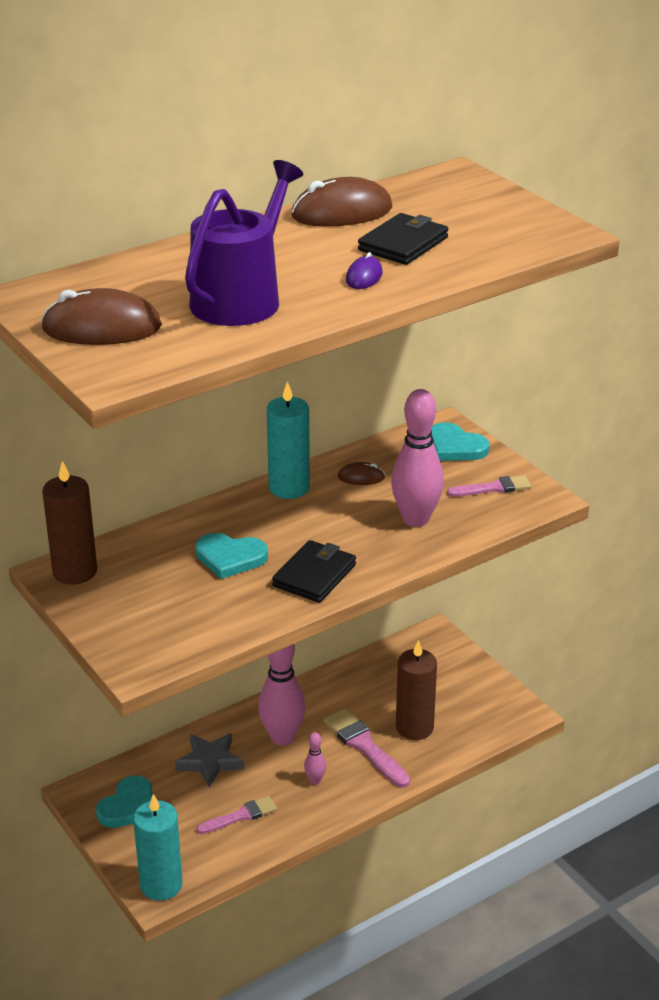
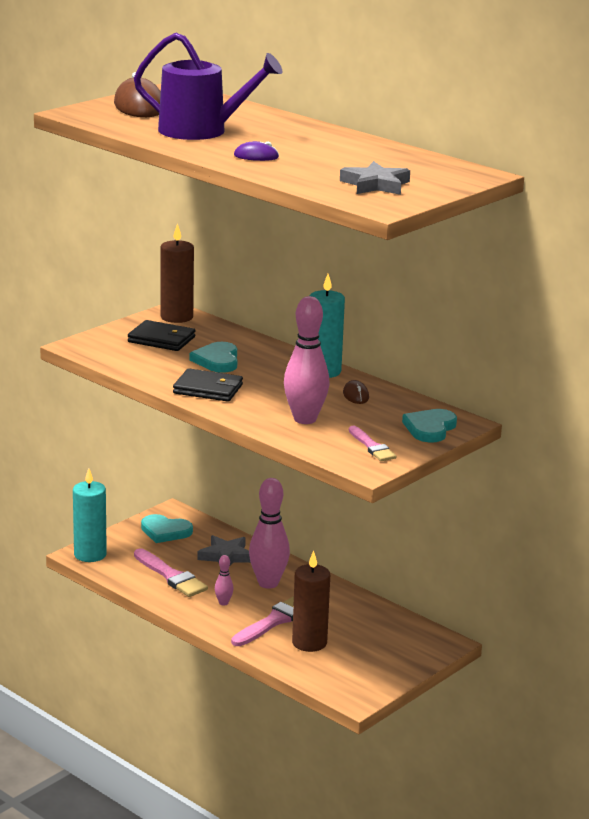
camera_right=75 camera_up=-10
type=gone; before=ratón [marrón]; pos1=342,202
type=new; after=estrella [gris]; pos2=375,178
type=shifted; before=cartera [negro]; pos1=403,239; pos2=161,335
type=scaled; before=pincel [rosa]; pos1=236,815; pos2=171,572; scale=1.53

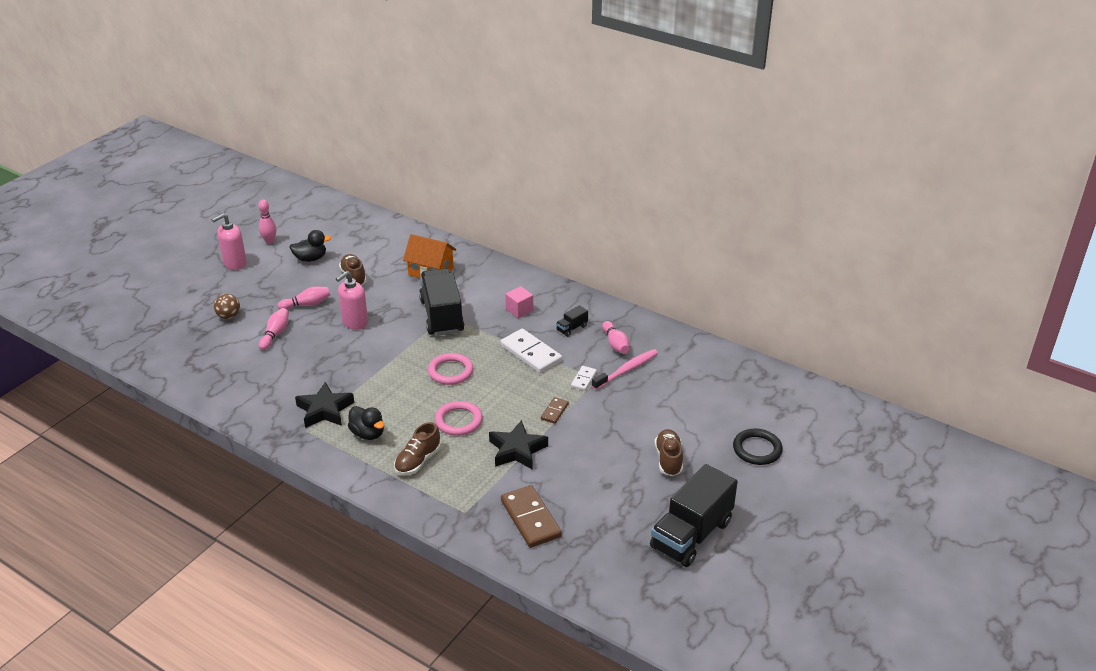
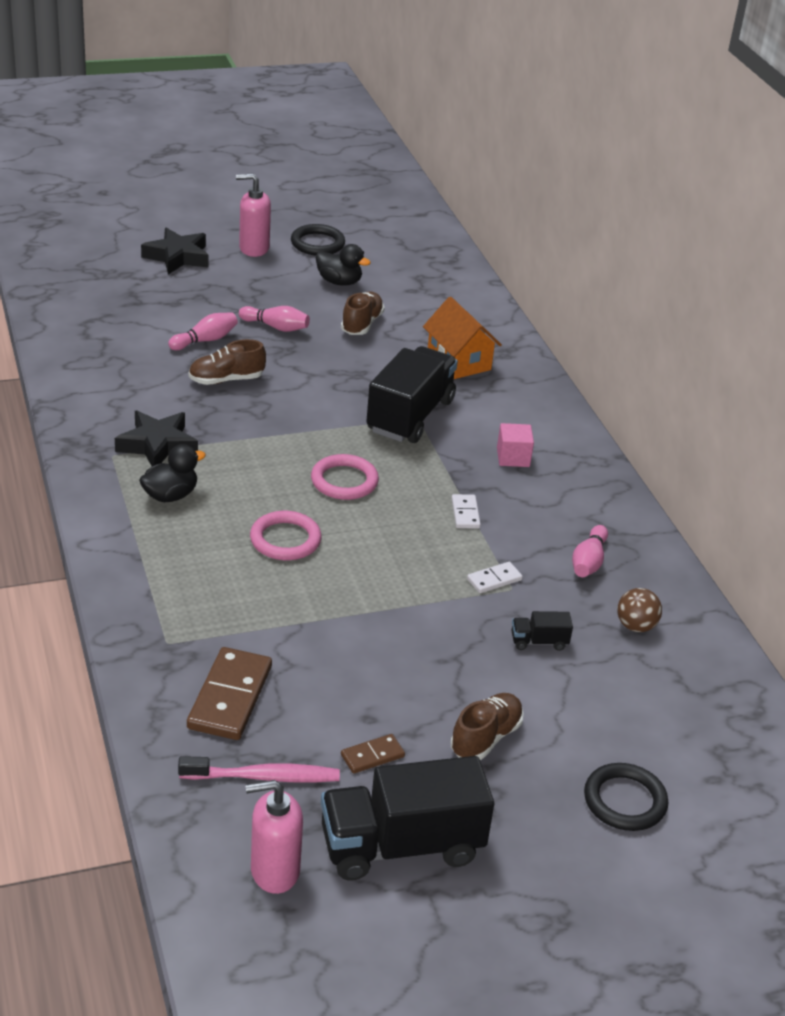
camera_right=35 camera_up=0
type=shifted; before=pelota [marrón]; pos1=227,306; pos2=639,610
type=shifted; before=dispensador de jabón [rosa]; pos1=352,300; pos2=274,837
type=shifted; before=zapato [marrón]; pos1=417,448; pos2=227,362
type=shifted; before=estrella [negro]; pos1=518,445; pos2=174,251
type=shifted; before=ficha de dominó [marrón]; pos1=555,410; pos2=373,754
type=shifted; before=camión [negro]; pos1=572,321; pos2=542,631
type=shifted; before=cepillo de dientes [rosa]; pos1=625,369; pos2=259,769
type=swapped; before=bolo [rosa]; after=anillo [negro]; pos1=267,221; pos2=318,239
type=rotated; before=pato [negro]; pos1=366,423; pos2=172,473; turn=-120
type=scaled; before=ficha de dominó [blanco]; pos1=531,351; pos2=466,511; scale=0.51

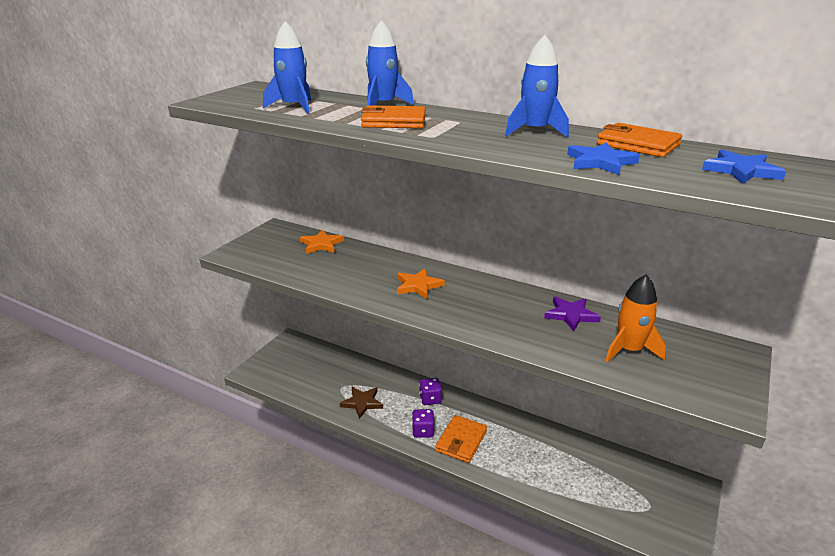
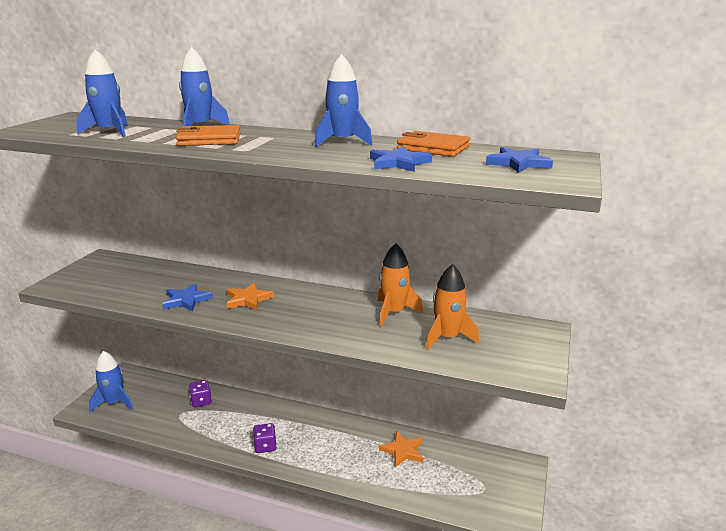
camera_right=-10 camera_up=-5
type=gone; before=estrella [marrón]; pos1=361,403
type=gone; before=cartera [naranja]; pos1=461,439
type=new; after=cohete [azul]; pos2=111,381
type=new; after=estrella [azul]; pos2=187,297
type=shifted; before=estrella [naranja]; pos1=322,242; pos2=401,449
type=shifted; before=dado [morado]; pos1=430,391; pos2=200,393
type=swapped; before=estrella [morado]; after=cohete [naranja]; pos1=572,313; pos2=400,284

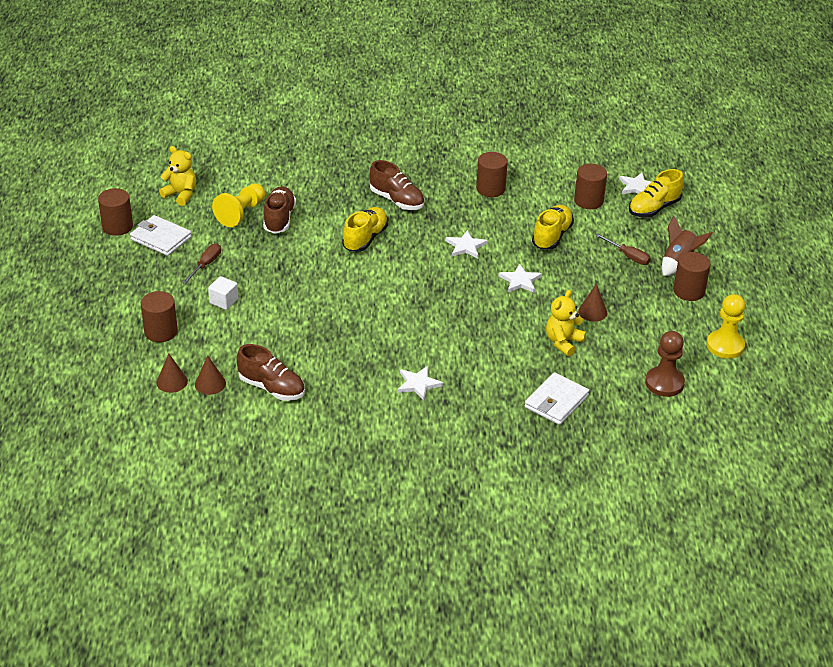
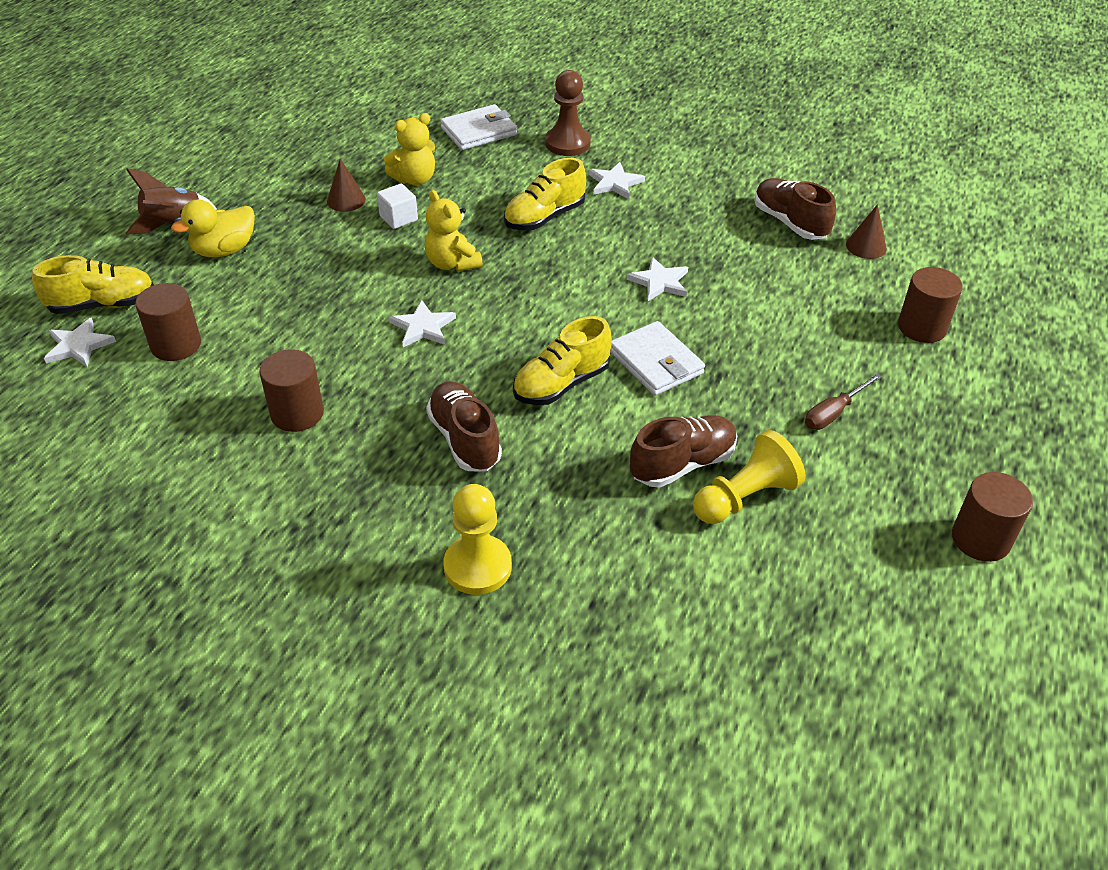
camera_right=-155 camera_up=5
type=gone; before=cono [marrón]; pos1=172,373
type=gone; before=cilindro [marrón]; pos1=692,276
type=shifted; before=cartera [blanco]; pos1=161,235; pos2=657,358
type=shifted; before=osito [amarillo]; pos1=177,176; pos2=454,231
type=shifted; before=cubo [blanco]; pos1=223,293; pos2=397,206
type=shifted; before=estrella [blanco]; pos1=520,278; pos2=657,279
type=shifted; before=zapato [amarillo]; pos1=553,227; pos2=545,194
type=shifted; before=peón [marrón]; pos1=665,364; pos2=568,113
type=shifted; before=peón [amarillo]; pos1=726,326; pos2=478,539
type=swapped; before=destornillador [marrón]; after=pato [amarillo]; pos1=623,249; pos2=213,228
type=rotated; before=zapato [marrón]; pos1=279,210; pos2=683,451; turn=-150

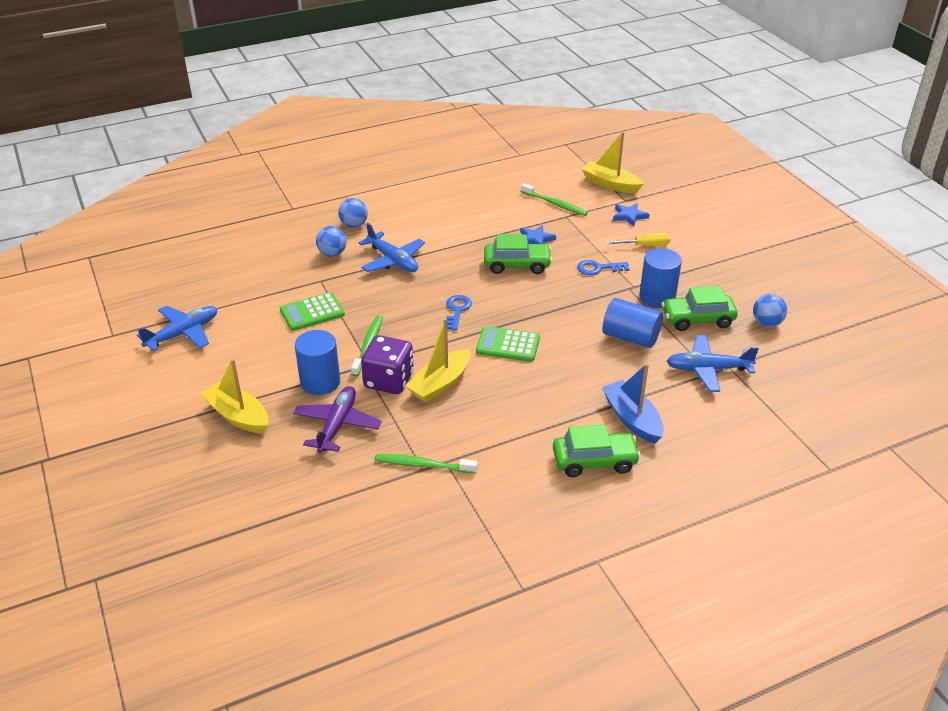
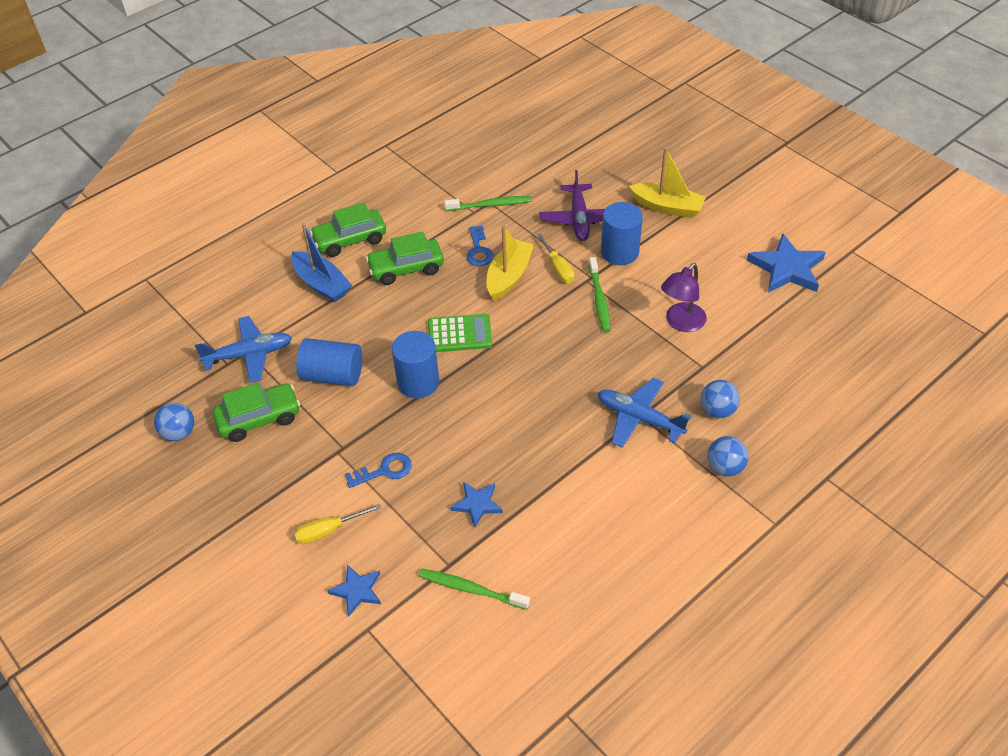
camera_right=165 camera_up=10
type=gone; before=barco [amarillo]; pos1=613,162
type=shifted; before=llave [azul]; pos1=459,312; pos2=480,246
type=shifted; before=coche [verde]; pos1=518,254; pos2=405,258
type=shifted; before=cilindro [azul]; pos1=660,278; pos2=415,365
type=swapped; before=avión [azul]; after=estrella [azul]; pos1=177,329; pos2=786,263
type=swapped; before=calculadora [verde]; after=lámpara [morado]; pos1=312,311; pos2=684,297
type=swapped; before=dado [morado]; after=destornillador [amarillo]; pos1=387,364; pos2=556,258

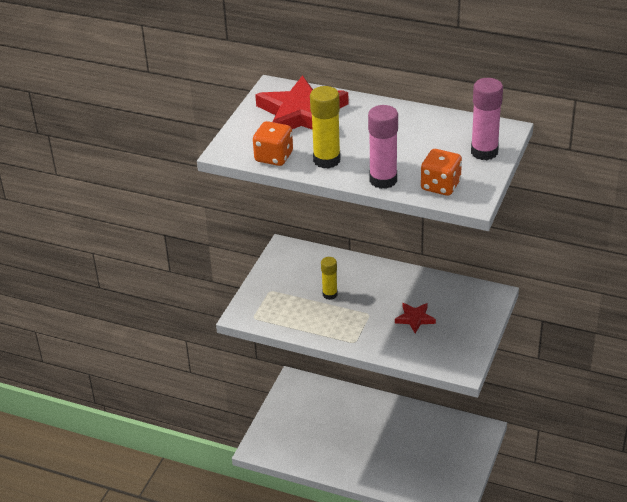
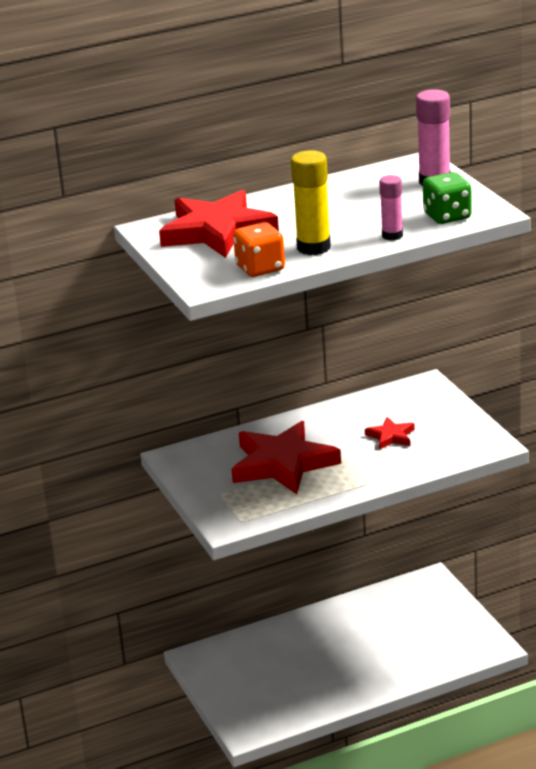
camera_right=-45 camera_up=-10
type=swapped; before=barra de pegamento [amarillo]; after=estrella [rojo]; pos1=329,278; pos2=286,457
type=repainted; before=dado [naranja]; after=dado [verde]; pos1=441,172; pos2=447,198
type=scaled; before=barra de pegamento [rosa]; pos1=383,147; pos2=391,208; scale=0.63

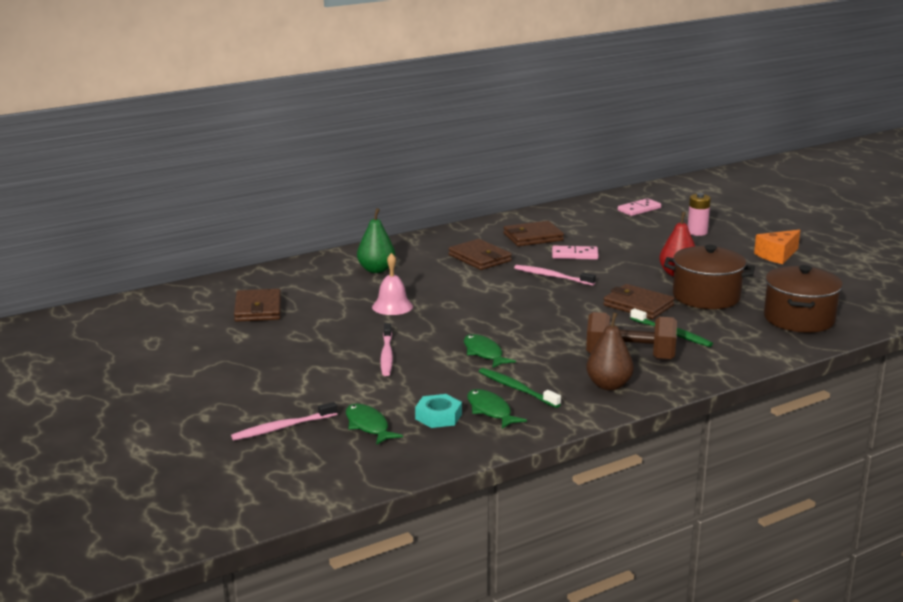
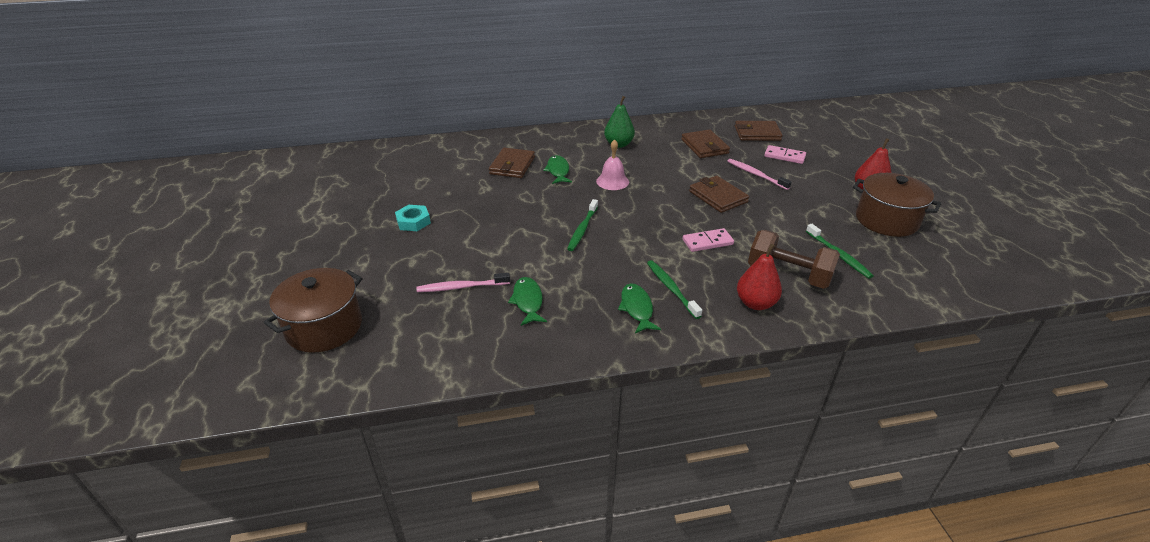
camera_right=20 camera_up=15
type=gone; before=pila [rosa]; pos1=699,214
type=gone; before=queso [naranja]; pos1=777,247
type=shifted; before=tuerca [turquesa]; pos1=438,411; pos2=413,218
type=shifted; before=pez [verde]; pos1=490,351; pos2=557,169
type=shifted; before=cartera [marrón]; pos1=639,301; pos2=719,194
type=shifted; before=ficha de dominó [rosa]; pos1=639,207; pos2=708,240
type=shifted; before=olla [marrón]; pos1=803,299; pos2=313,310
type=repainted; before=cepillo de dientes [rosa]; after=cepillo de dientes [verde]; pos1=386,349; pos2=582,225
type=repainted; before=pera [marrón]; after=pera [rojo]; pos1=610,351; pos2=759,277

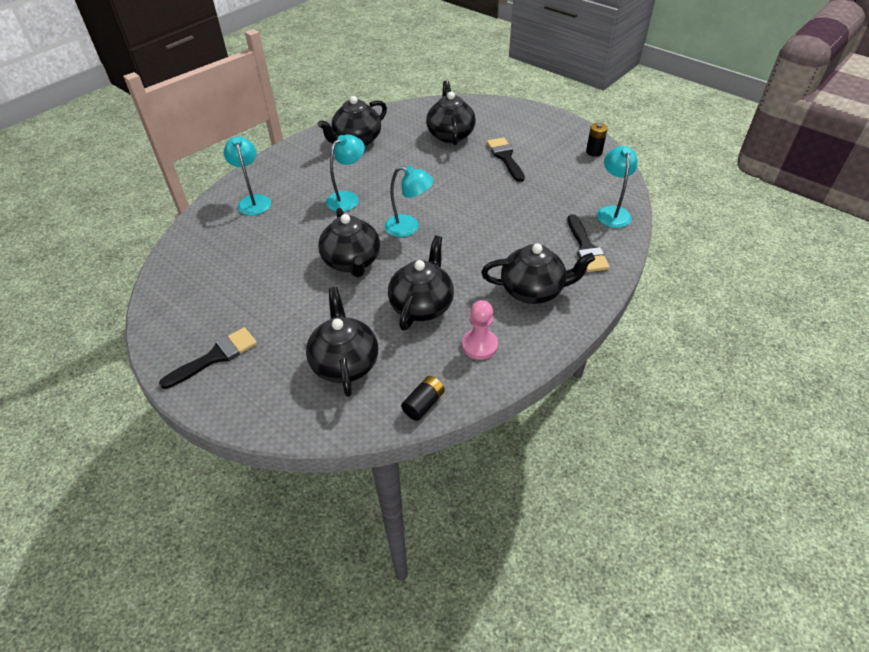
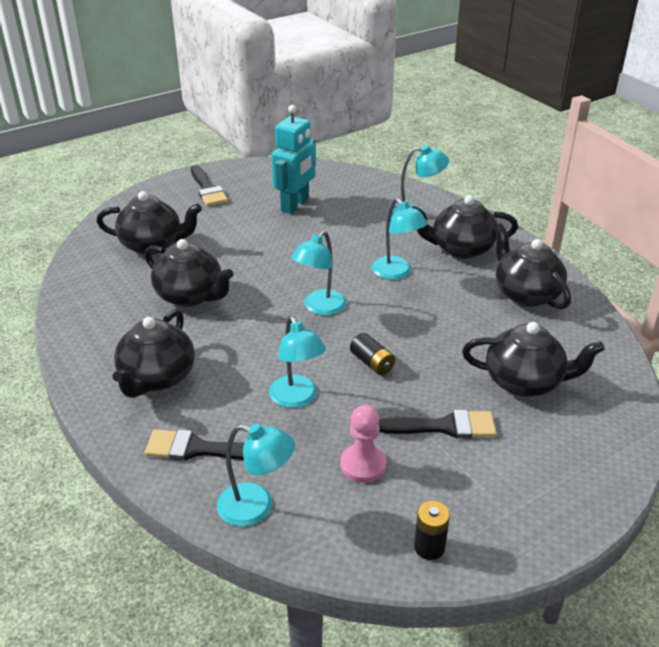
camera_right=105 camera_up=-10
type=new; after=lámpara [turquesa]; pos2=297,362
type=new; after=robot [turquesa]; pos2=293,159
type=shifted; before=tetera [negro]; pos1=349,242; pos2=465,227
type=shifted; before=pila [negro]; pos1=423,398; pos2=372,354
type=shifted; before=peón [rosa]; pos1=480,330; pos2=363,444

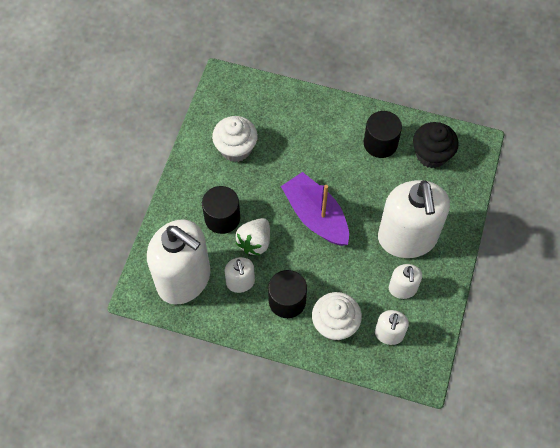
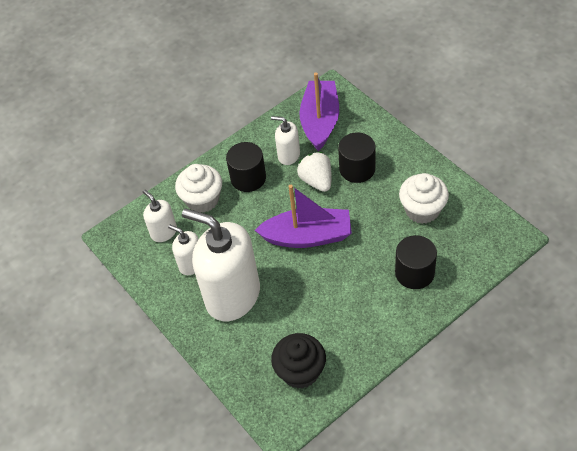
camera_right=130 camera_up=-10
type=shifted; before=cilindro [negro]; pos1=383,134; pos2=416,262
type=swapped; before=dispensador de jabón [blanco]; after=barco [morado]; pos1=178,262; pos2=319,112

